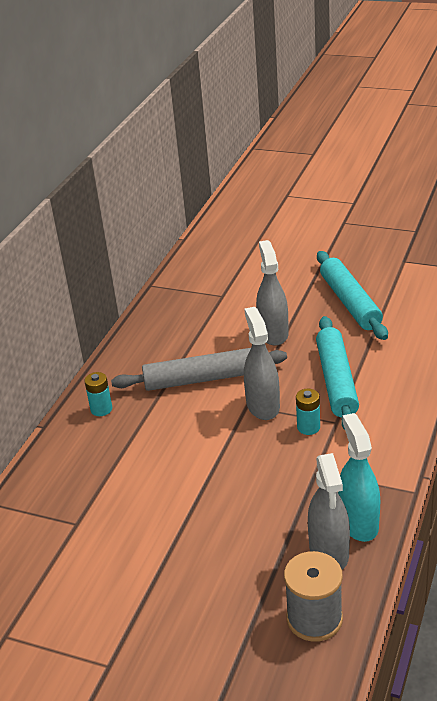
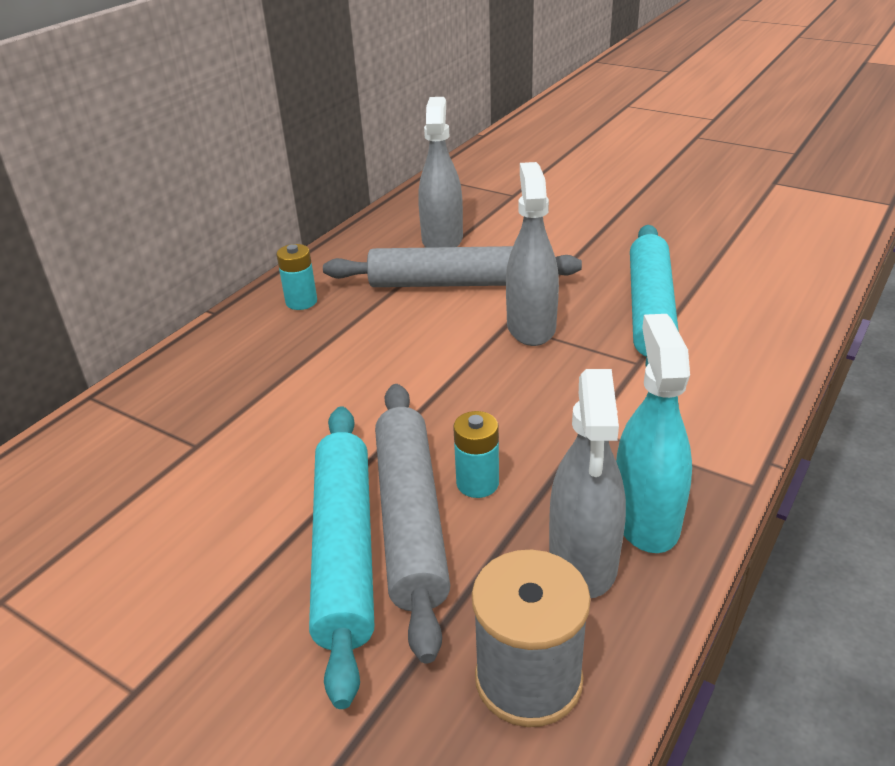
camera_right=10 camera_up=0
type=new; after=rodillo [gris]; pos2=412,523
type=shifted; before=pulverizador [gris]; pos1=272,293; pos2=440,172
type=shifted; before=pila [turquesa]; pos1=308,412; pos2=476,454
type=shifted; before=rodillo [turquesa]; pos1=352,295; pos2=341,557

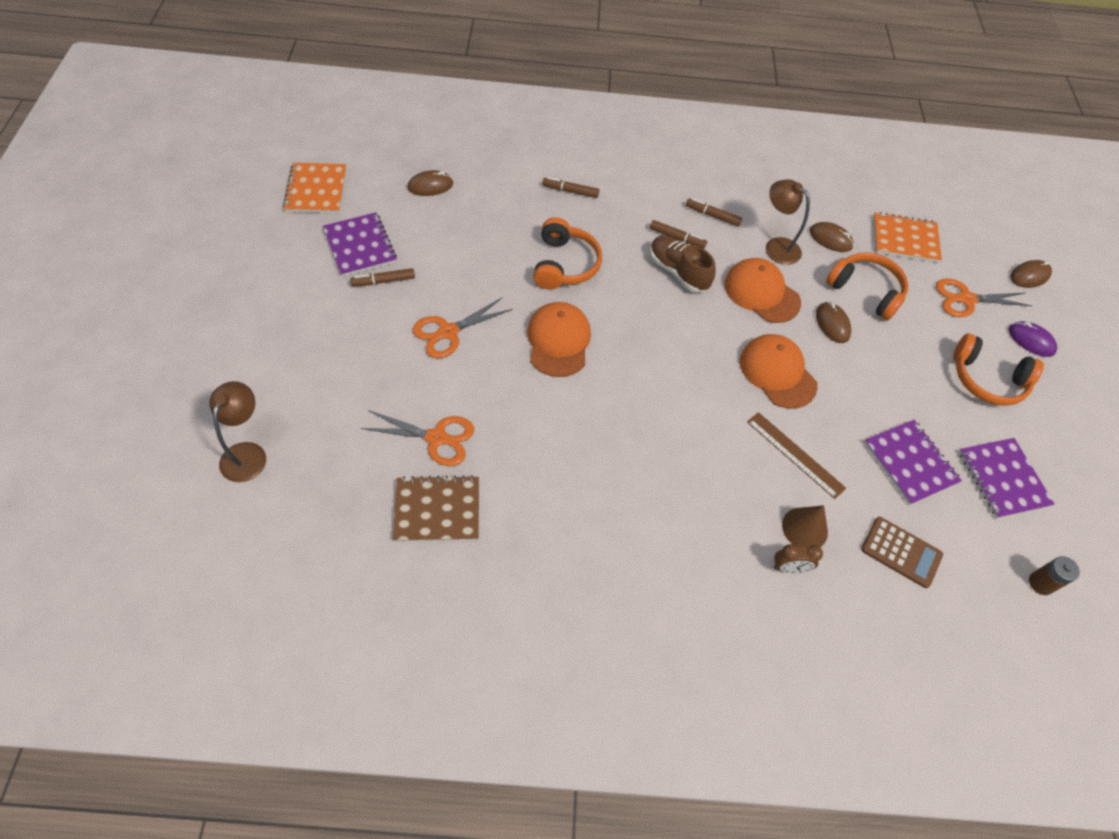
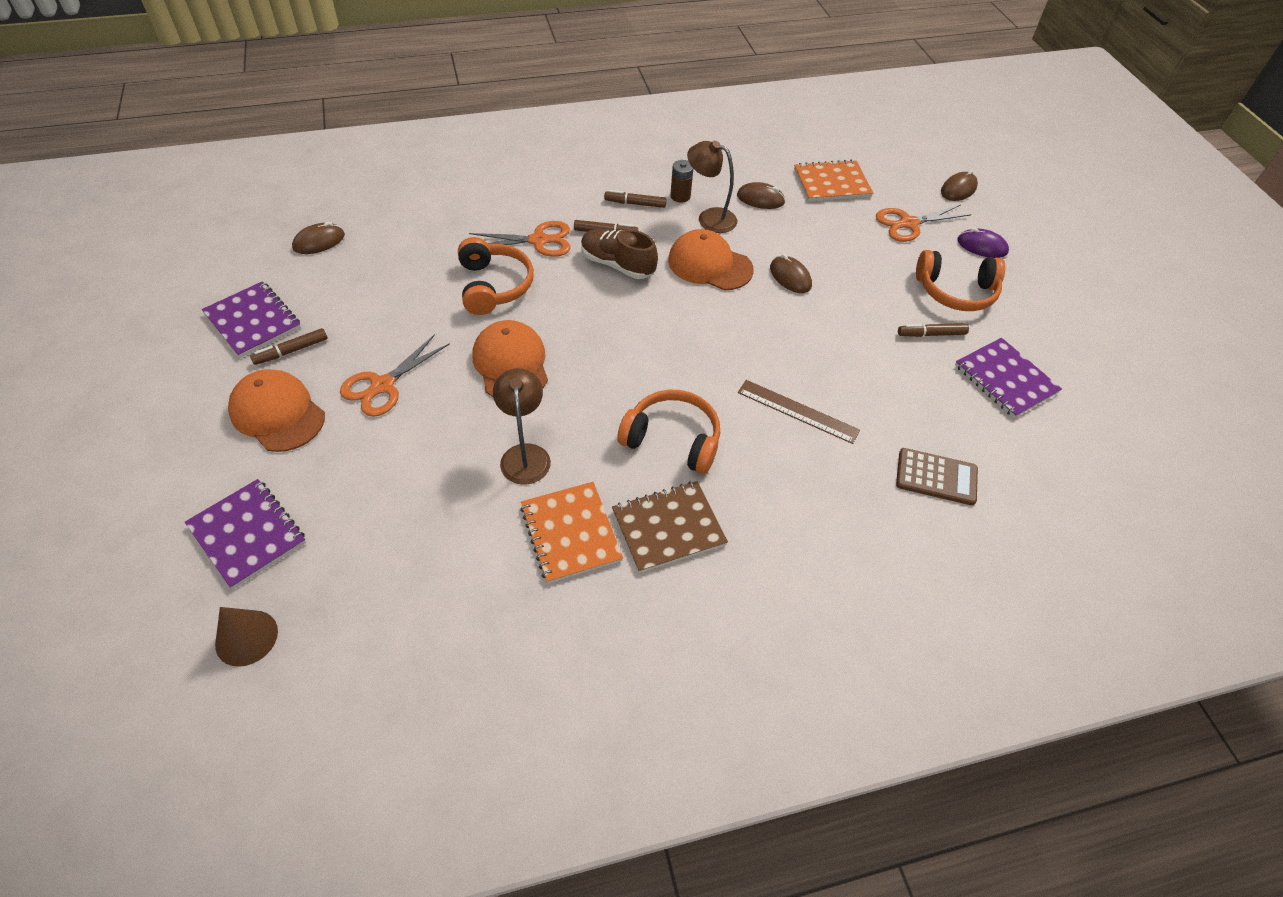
camera_right=-15 camera_up=-5
type=gone; before=despertador [marrón]; pos1=798,558
type=shifted; before=lámpara [marrón]; pos1=237,431; pos2=522,426
type=shifted; before=cuaderno [naranja]; pos1=314,188; pos2=571,533
type=shifted; before=tijeras [naranja]; pos1=417,438; pos2=520,239
type=shifted; before=cuaderno [marrón]; pos1=436,508; pos2=670,527
type=shifted; before=rotulador [marrón]; pos1=570,187; pos2=933,330
type=shifted; before=gorra [naranja]; pos1=779,371; pos2=276,410
type=shifted; before=cono [marrón]; pos1=805,526; pos2=246,637
type=shifted; before=auriculares [naranja]; pos1=867,286; pos2=668,432
type=shifted; before=cuaderno [morado]; pos1=913,462; pos2=245,534
type=shifted; before=pila [marrón]; pos1=1054,575; pos2=681,181

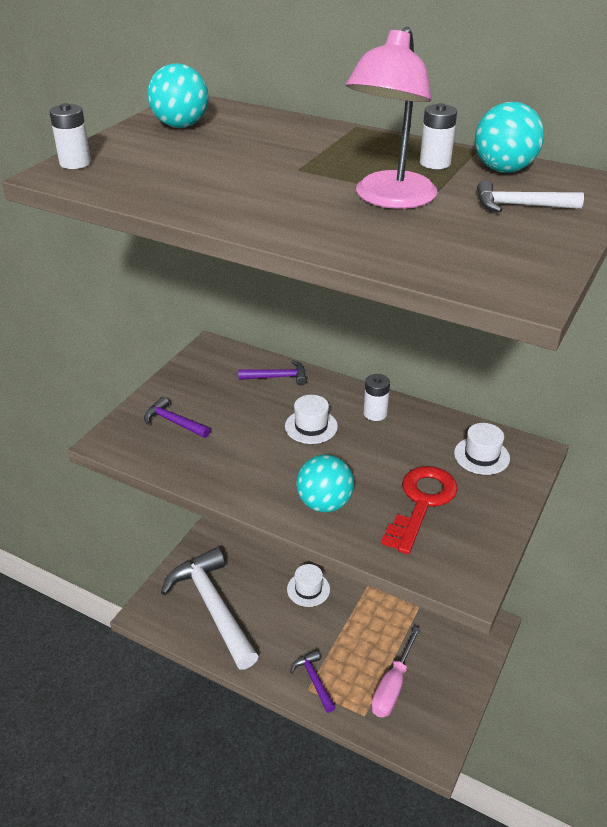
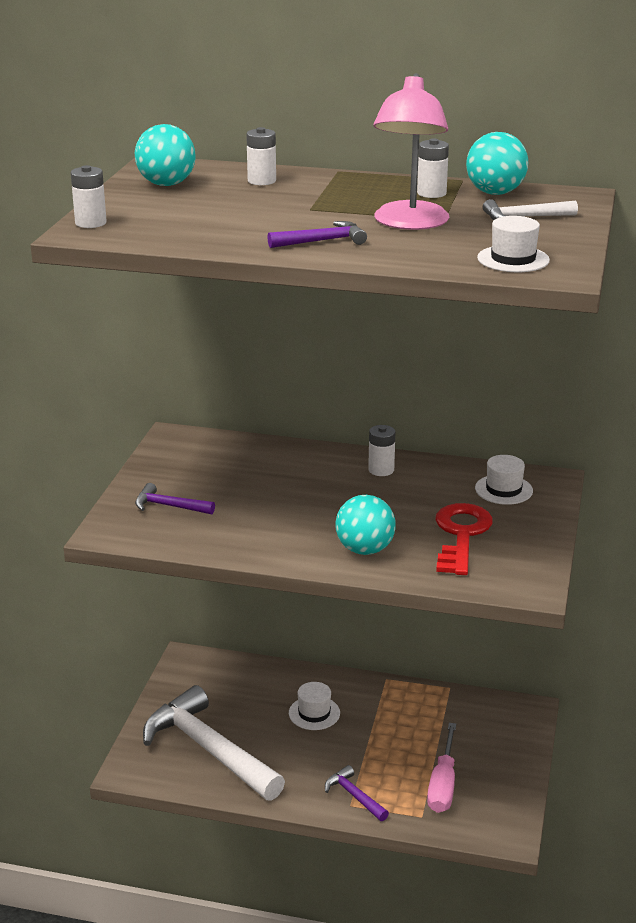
camera_right=-15 camera_up=-10
type=new; after=pila [blanco]; pos2=261,156
type=shifted; before=martillo [morado]; pos1=272,373; pos2=317,234
type=shifted; before=sombrero [blanco]; pos1=311,419; pos2=513,244

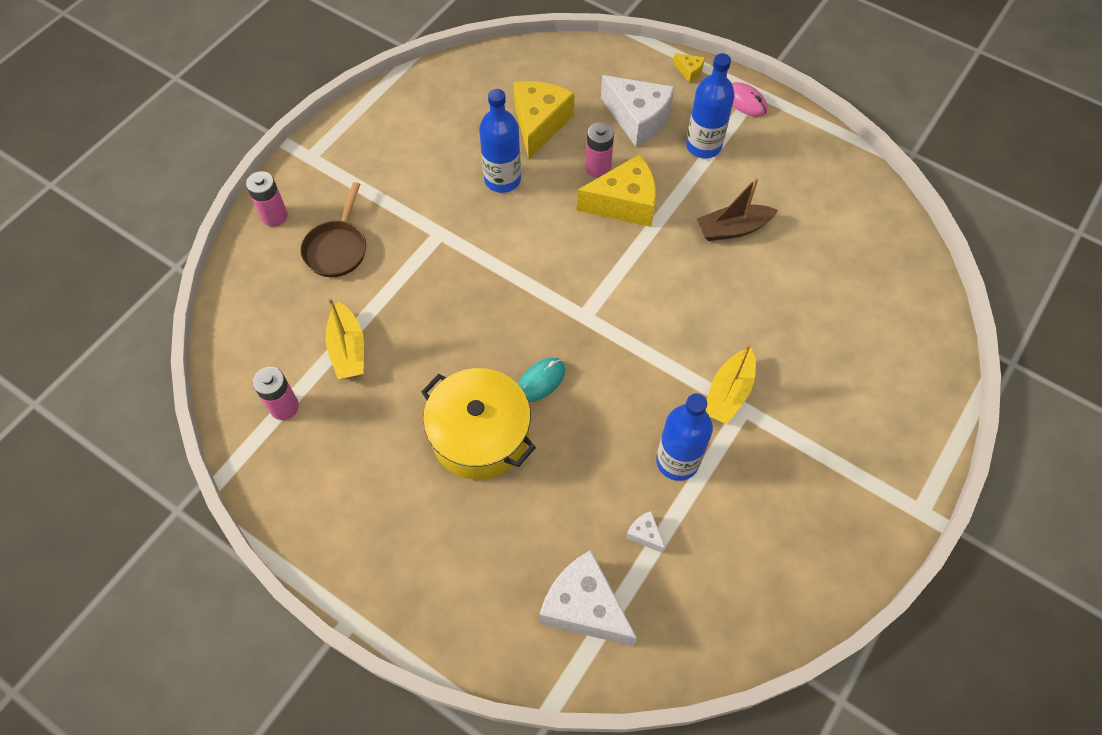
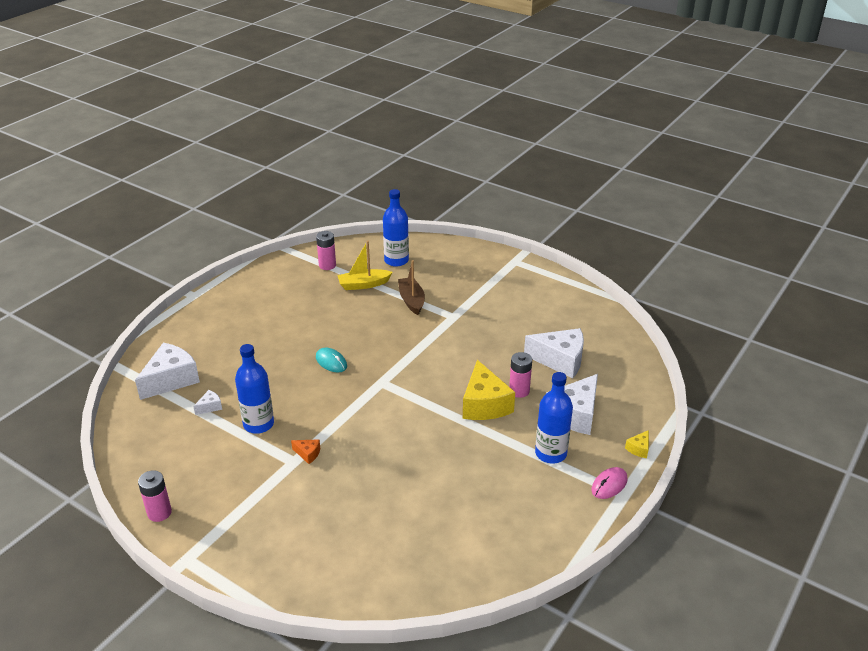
camera_right=90 camera_up=-25
type=gone; before=sartén [marrón]; pos1=333,229
type=gone; before=olla [amarillo]; pos1=478,424
type=shifted; before=pila [rosa]; pos1=267,199; pos2=155,496
type=shifted; before=botella [azul]; pos1=500,141; pos2=396,228
type=shifted; before=barco [marrón]; pos1=737,209; pos2=411,287
type=swapped; before=barco [amarillo]; after=queso [naranja]; pos1=730,384; pos2=305,451
type=repainted; before=queso [amarillo]; after=queso [blanco]; pos1=544,120; pos2=554,353

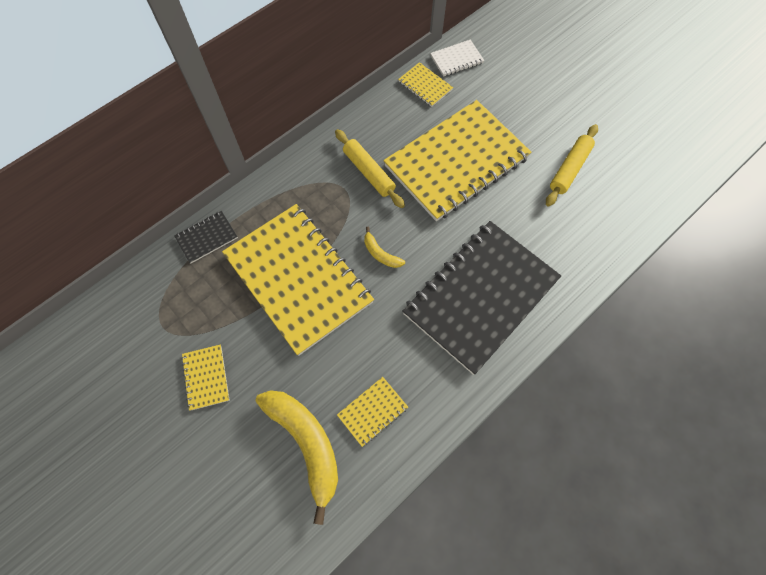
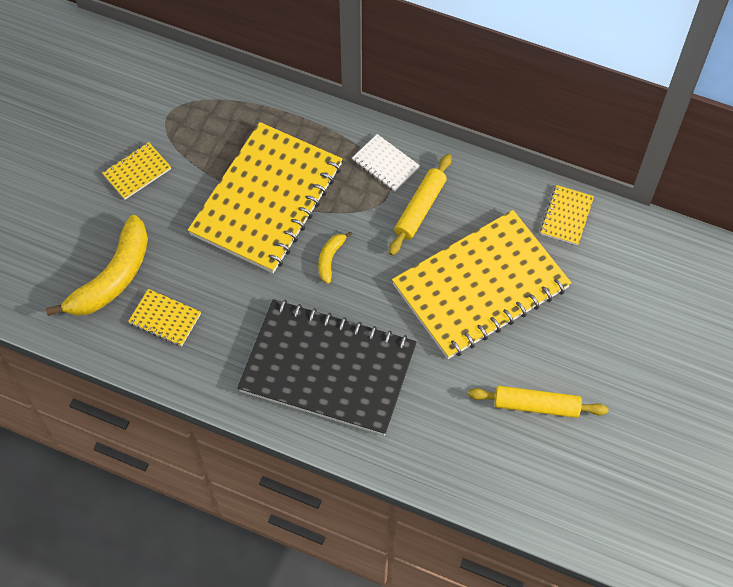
camera_right=65 camera_up=-5
type=gone; before=cuaderno [negro]; pos1=206,237
type=shifted; before=cuaderno [blanco]; pos1=457,58; pos2=386,163
type=rotated; before=cuaderno [amarillo]; pos1=457,160; pos2=481,284; turn=-60

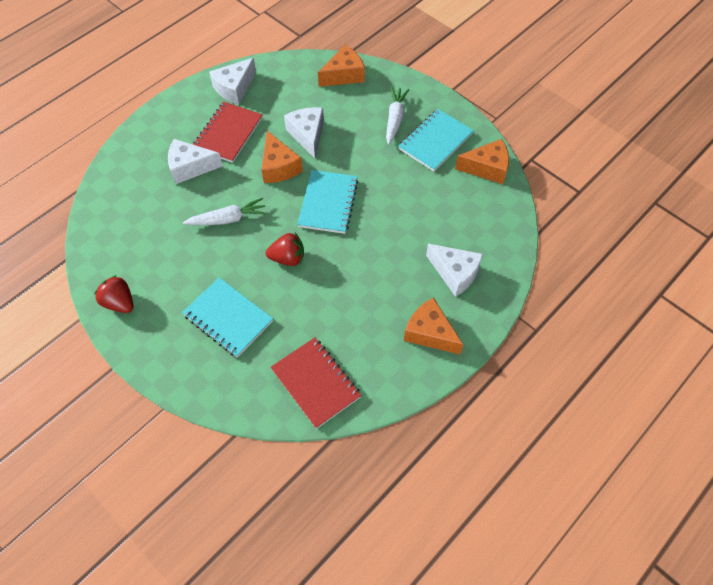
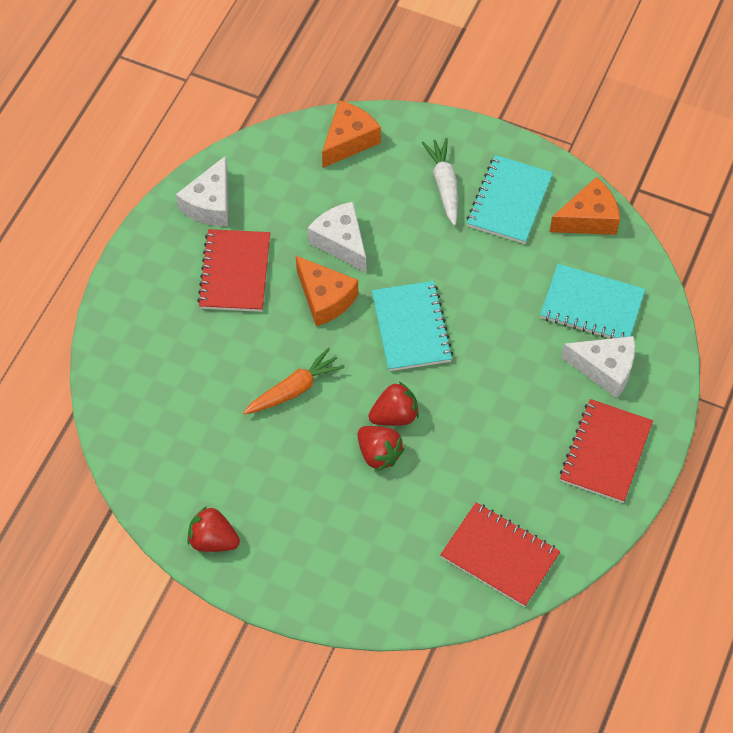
camera_right=-20 camera_up=0
type=gone; before=queso [blanco]; pos1=195,161
type=new; after=fresa [rojo]; pos2=380,448
type=shifted; before=cuaderno [turquesa]; pos1=227,318; pos2=593,301
type=swapped; before=queso [naranja]; after=cuaderno [rojo]; pos1=433,326; pos2=606,451
type=repainted; before=zanahoria [blanco]; after=zanahoria [naranja]; pos1=225,211; pos2=294,381

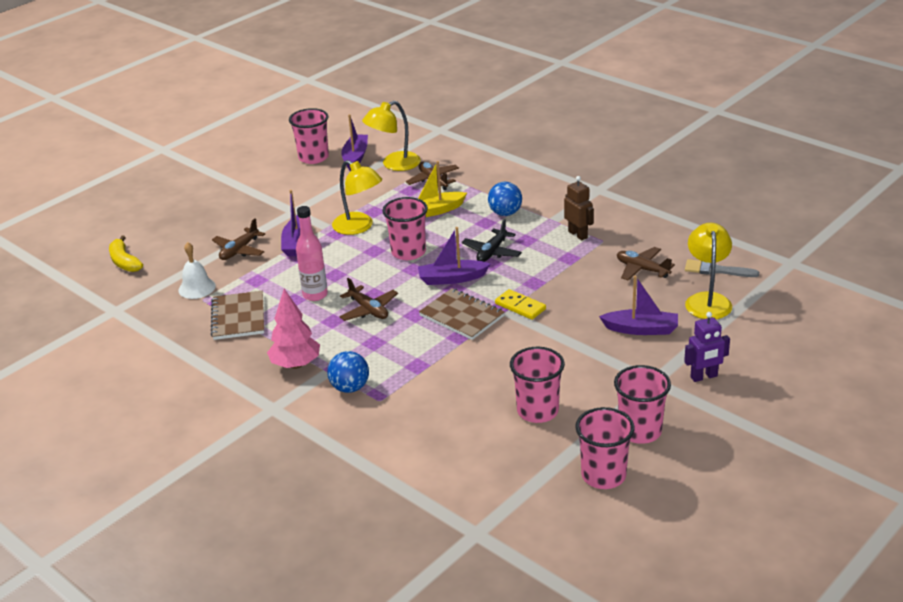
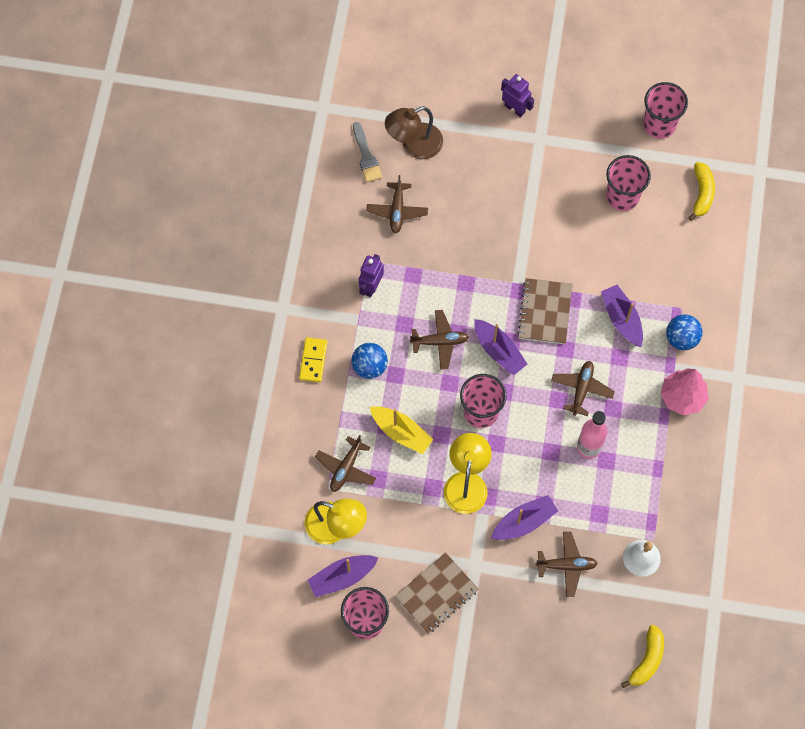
camera_right=-125 camera_up=35
type=gone; before=vaso [rosa]; pos1=642,404
type=new; after=plátano [amarillo]; pos2=701,191
type=shifted; before=cuaderno [marrón]; pos1=237,315; pos2=437,593
type=shifted; before=ficha de dominó [amarillo]; pos1=520,304; pos2=313,359
type=shifted; before=barco [morado]; pos1=638,305; pos2=622,316
type=repainted; before=avión [negro]; after=avión [marrón]; pos1=492,240; pos2=439,340
type=repainted; before=robot [marrón]; after=robot [morado]; pos1=579,208; pos2=371,275
type=repainted; before=lámpara [amarillo]; after=lámpara [marrón]; pos1=708,271; pos2=414,132

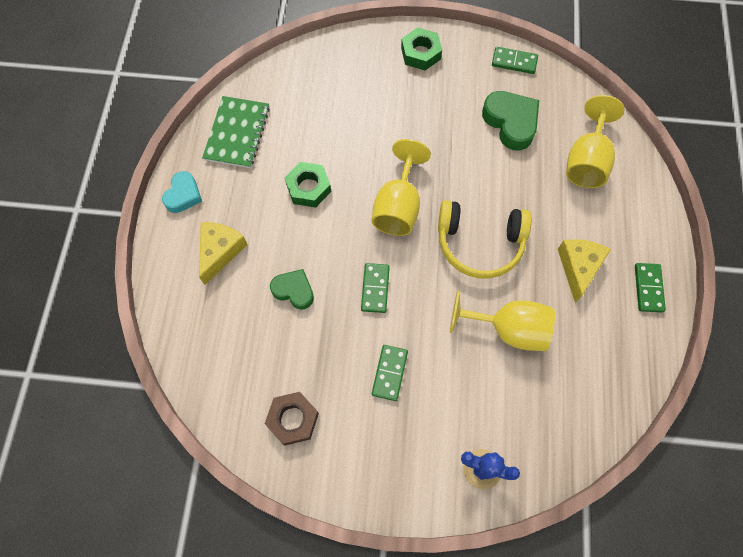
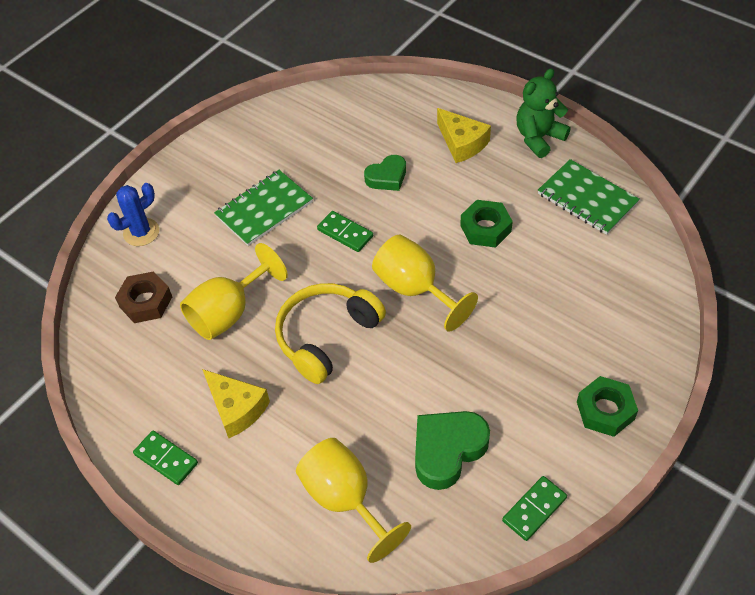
camera_right=125 camera_up=-15
type=shifted; before=tuerca [marrón]; pos1=292,419; pos2=143,297
type=swapped; before=corazón [turquesa]; after=osito [verde]; pos1=182,192; pos2=544,113
type=swapped; before=ficha de dominó [verde]; after=cuaderno [verde]; pos1=390,373; pos2=263,208
type=rotated; before=corazón [verde]; pos1=510,120; pos2=452,450; turn=135

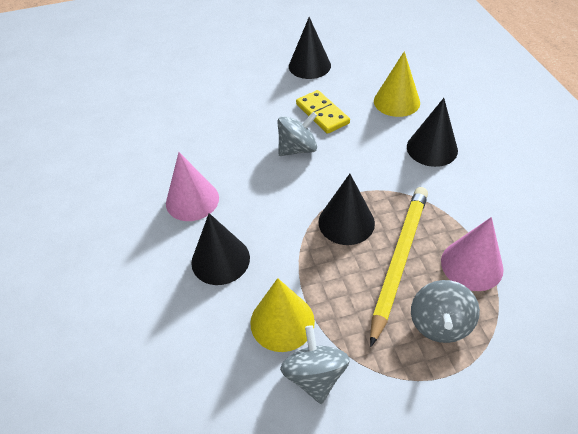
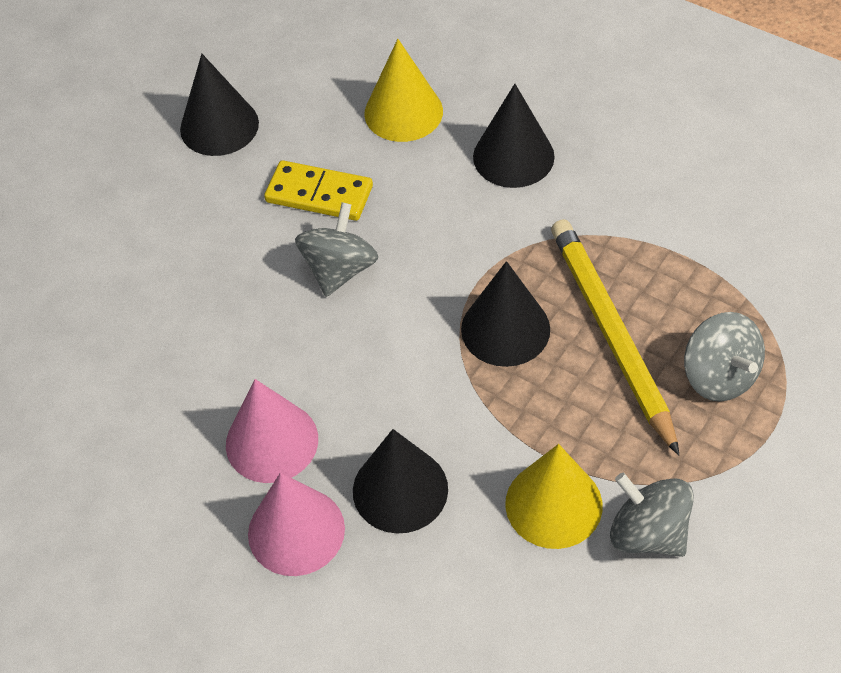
camera_right=-40 camera_up=5
type=shifted; before=cono [rosa]; pos1=472,254; pos2=296,524

